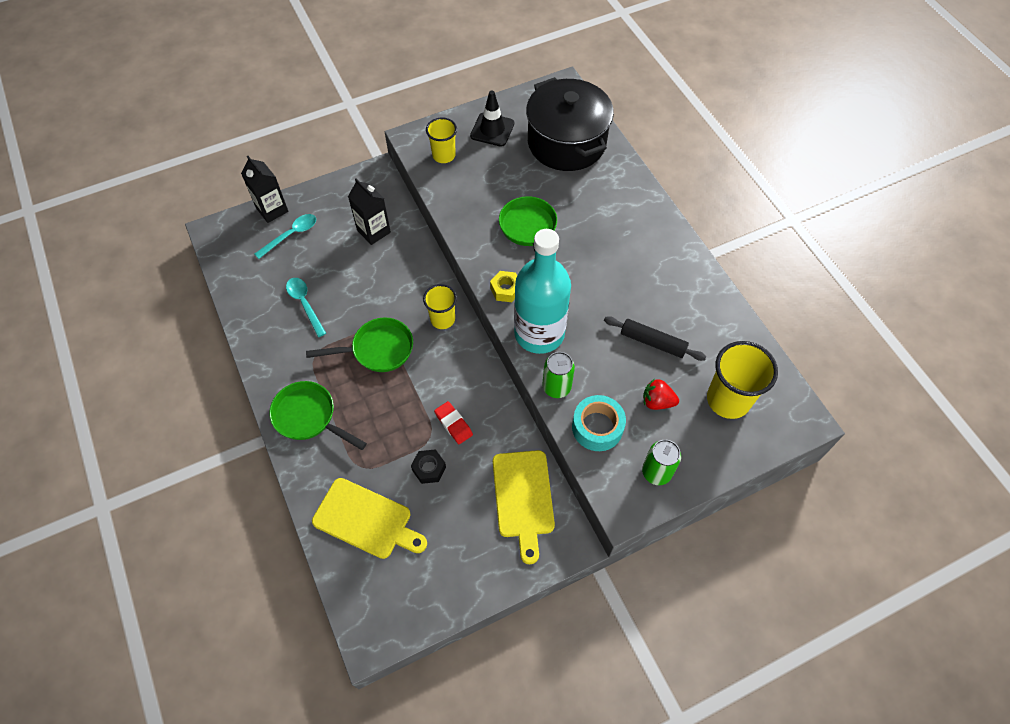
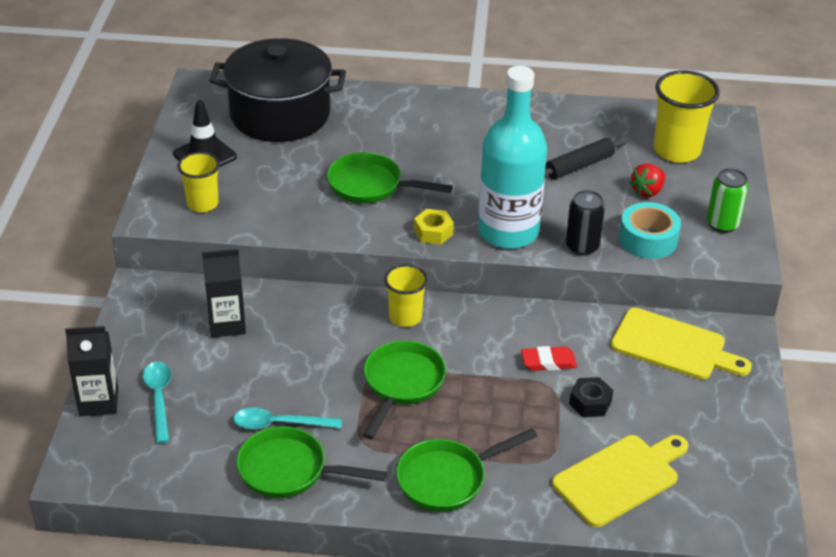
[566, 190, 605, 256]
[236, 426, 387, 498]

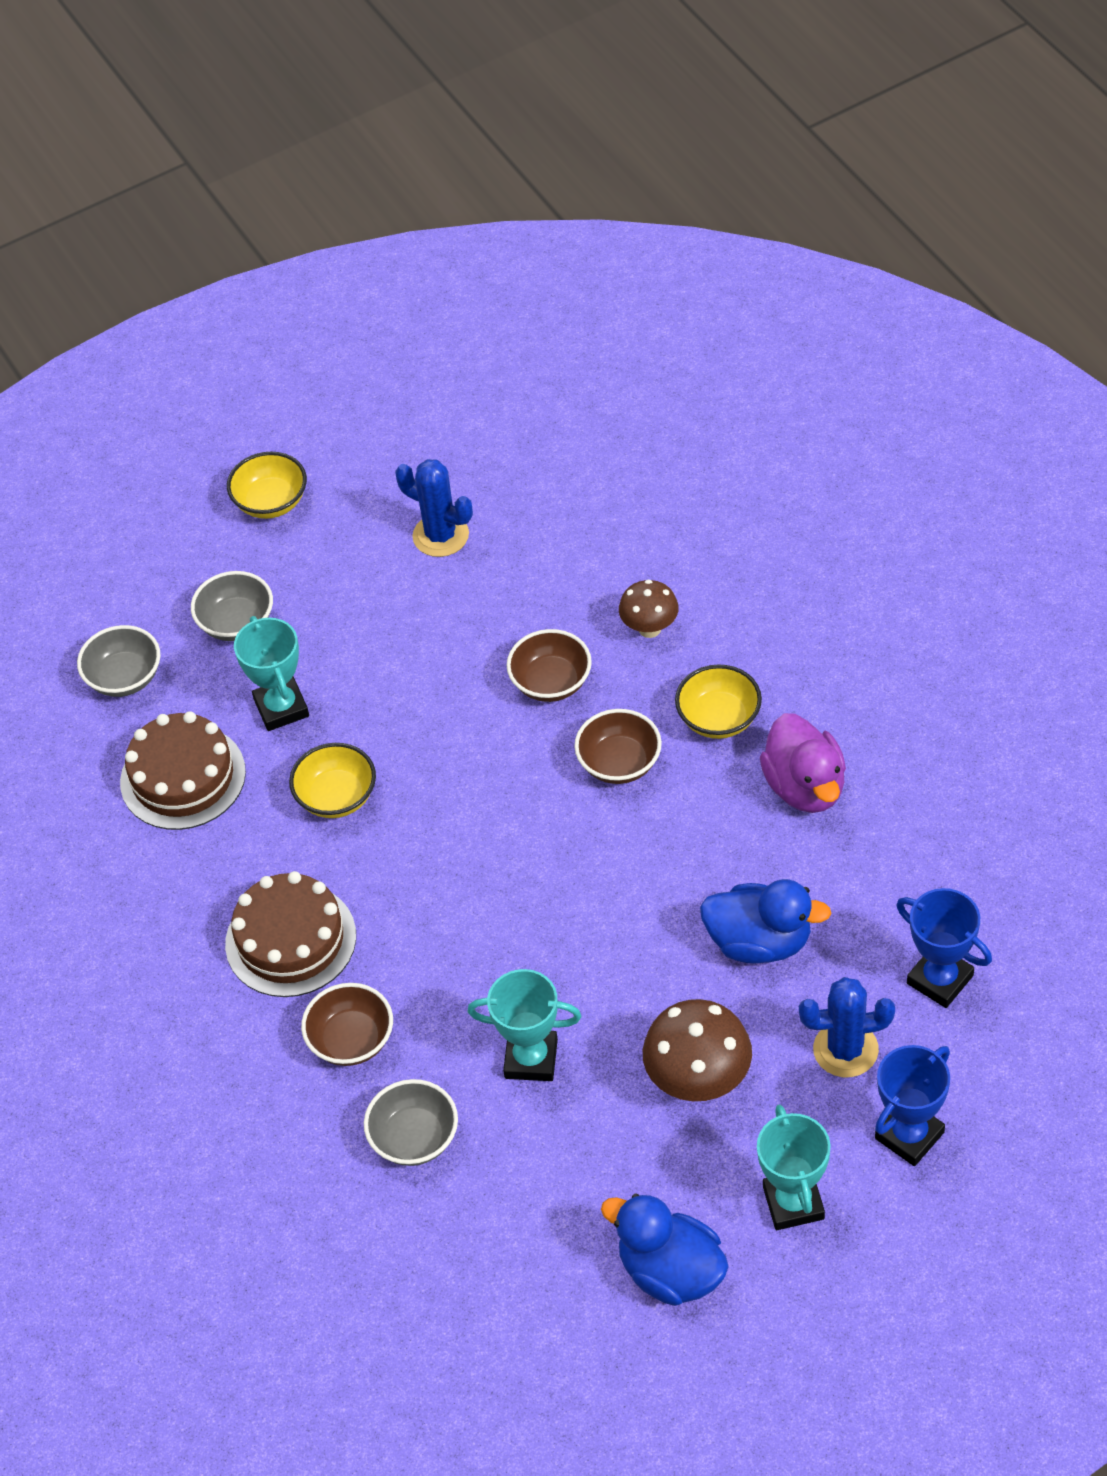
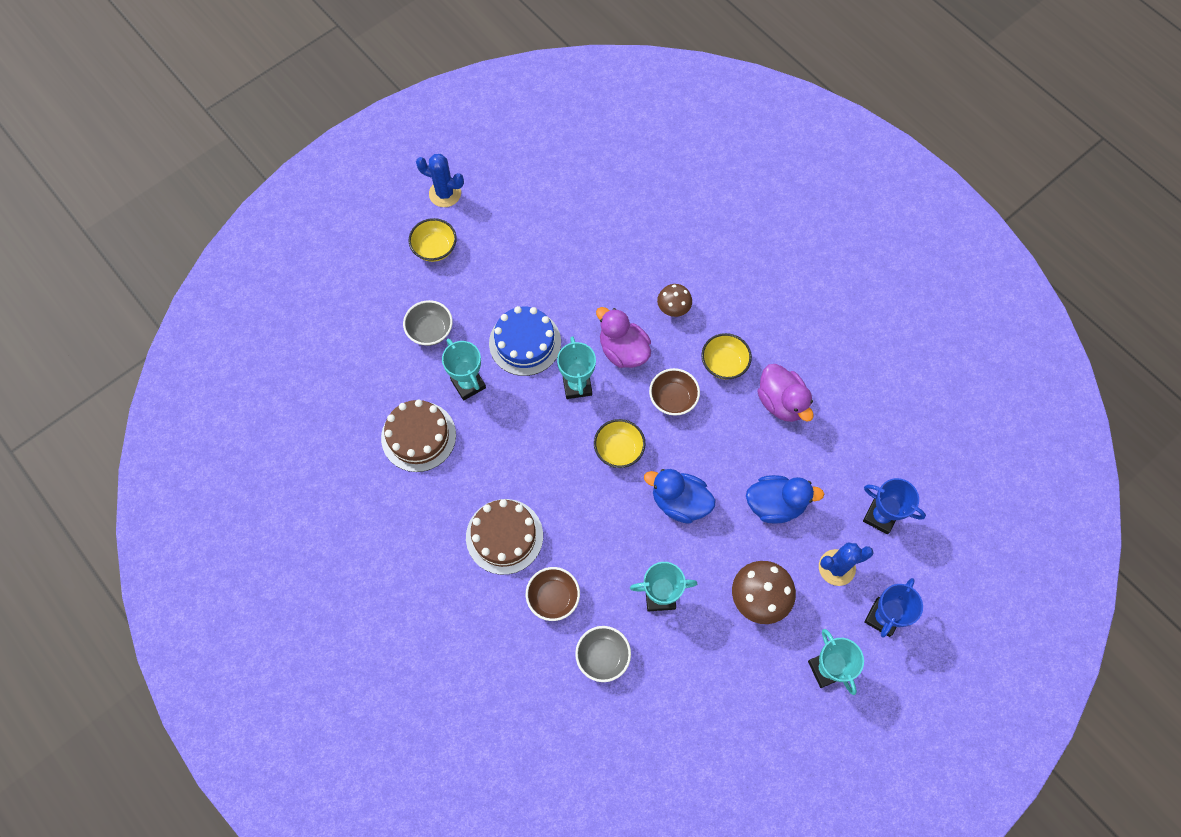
[416, 154, 464, 207]
[77, 625, 160, 697] (first image)
[596, 307, 651, 368]
[594, 419, 646, 468]
[644, 469, 716, 524]
[489, 306, 561, 376]
[557, 336, 596, 399]

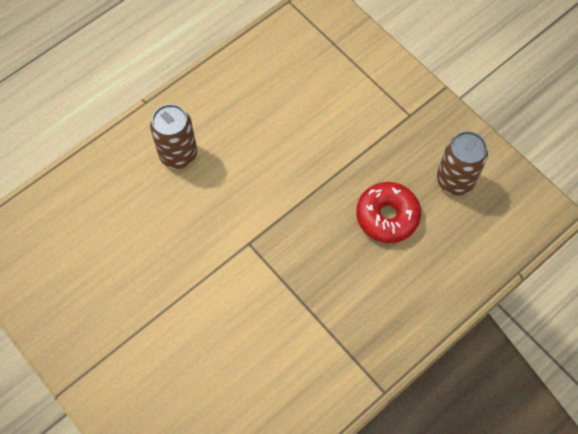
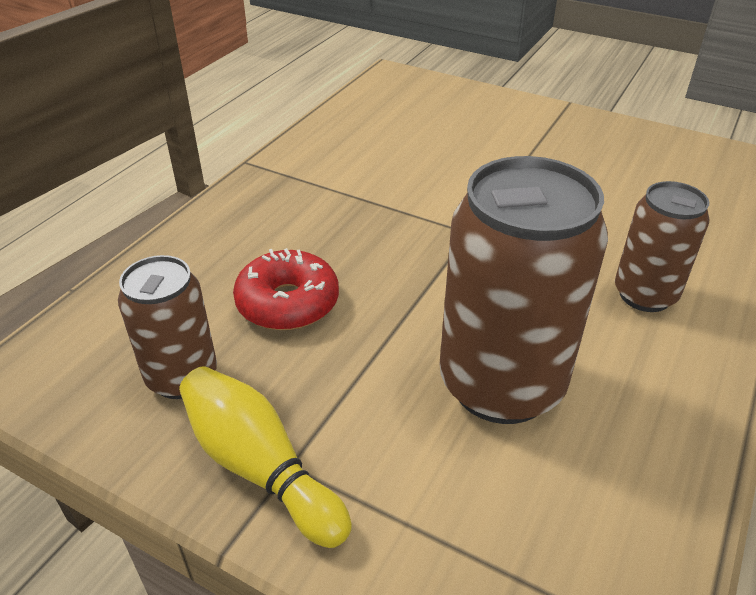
[440, 156, 608, 424]
[179, 366, 352, 548]

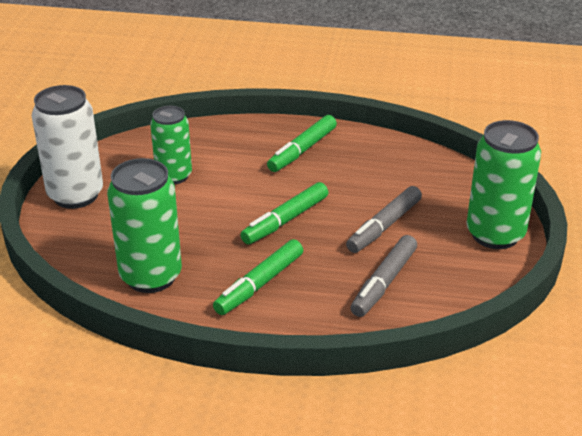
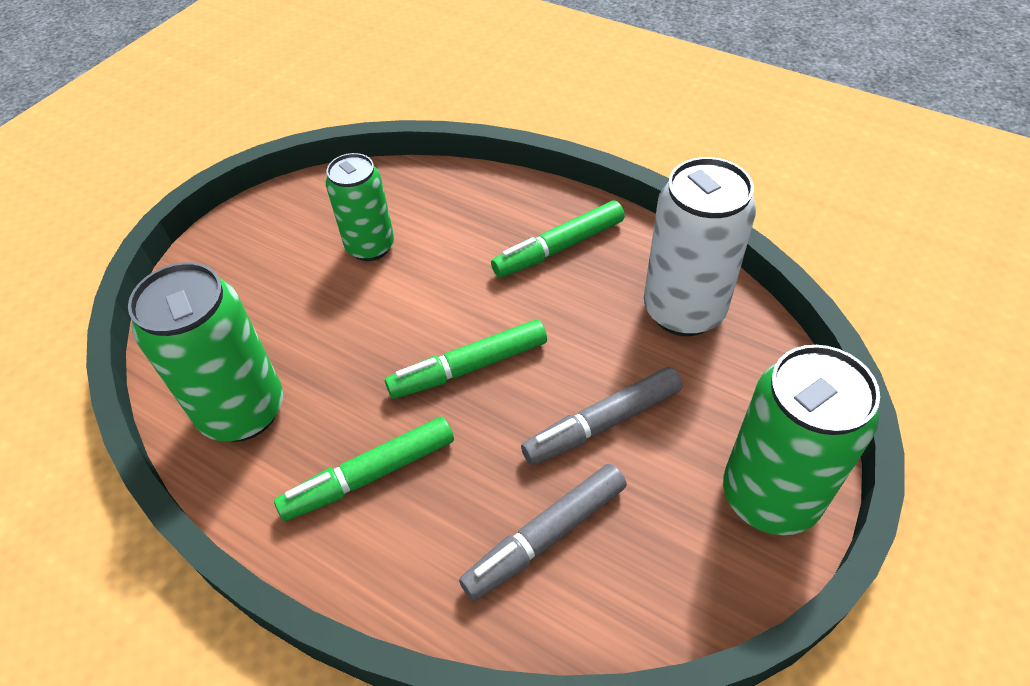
[644, 157, 756, 336]

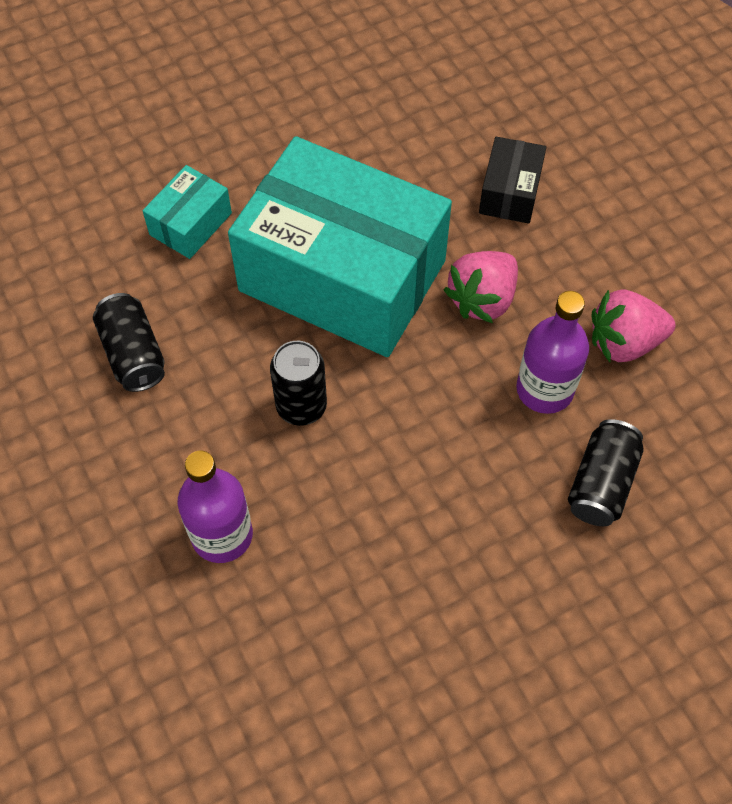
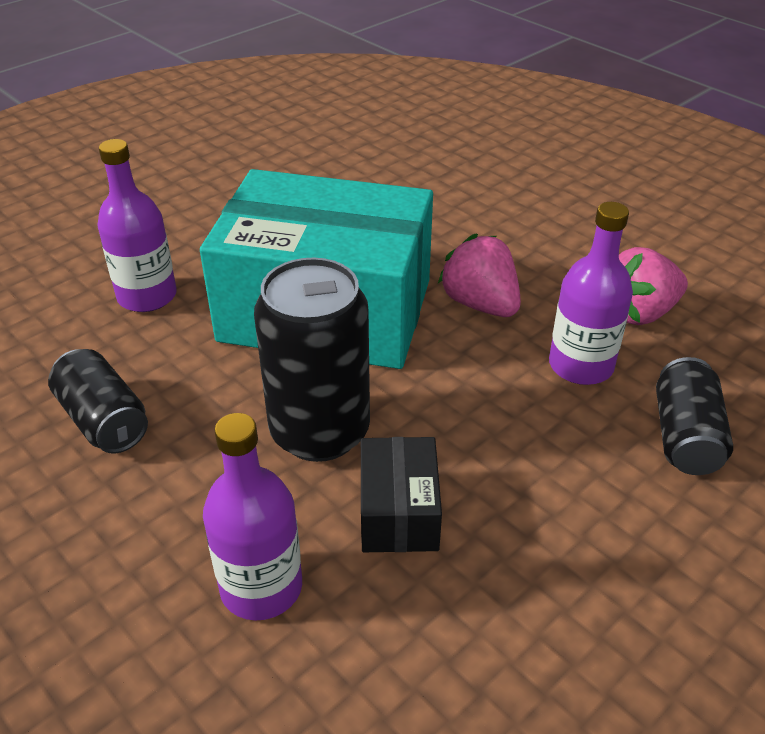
[361, 437, 442, 552]
[97, 139, 177, 312]
[438, 233, 521, 317]
[254, 258, 370, 462]

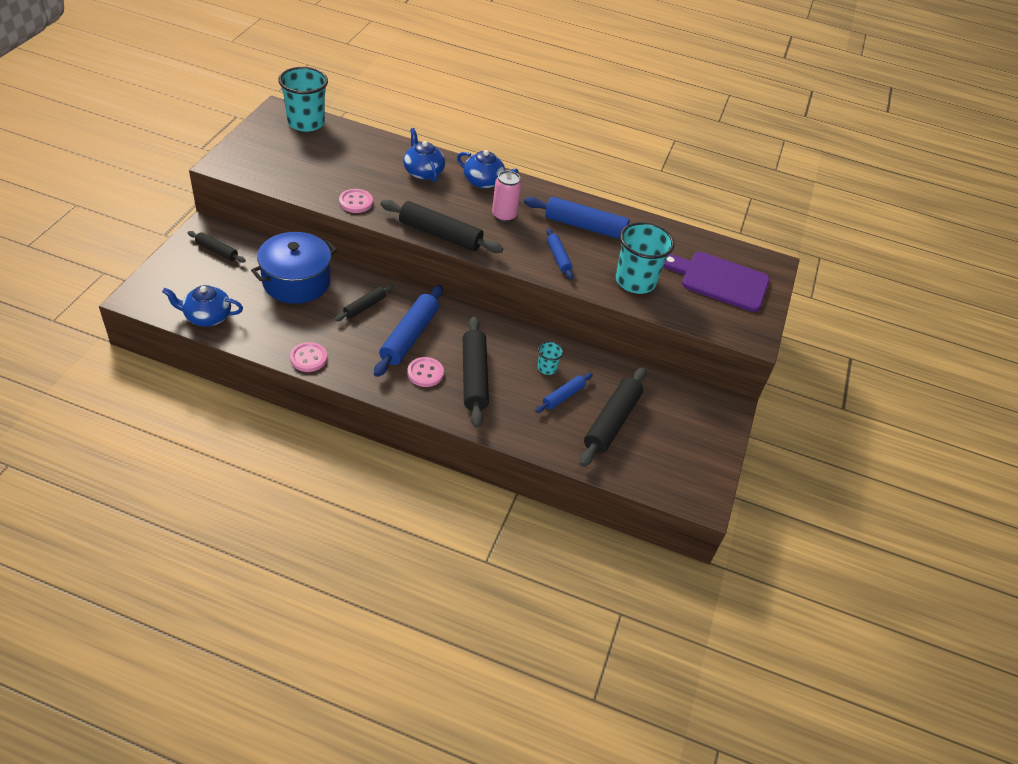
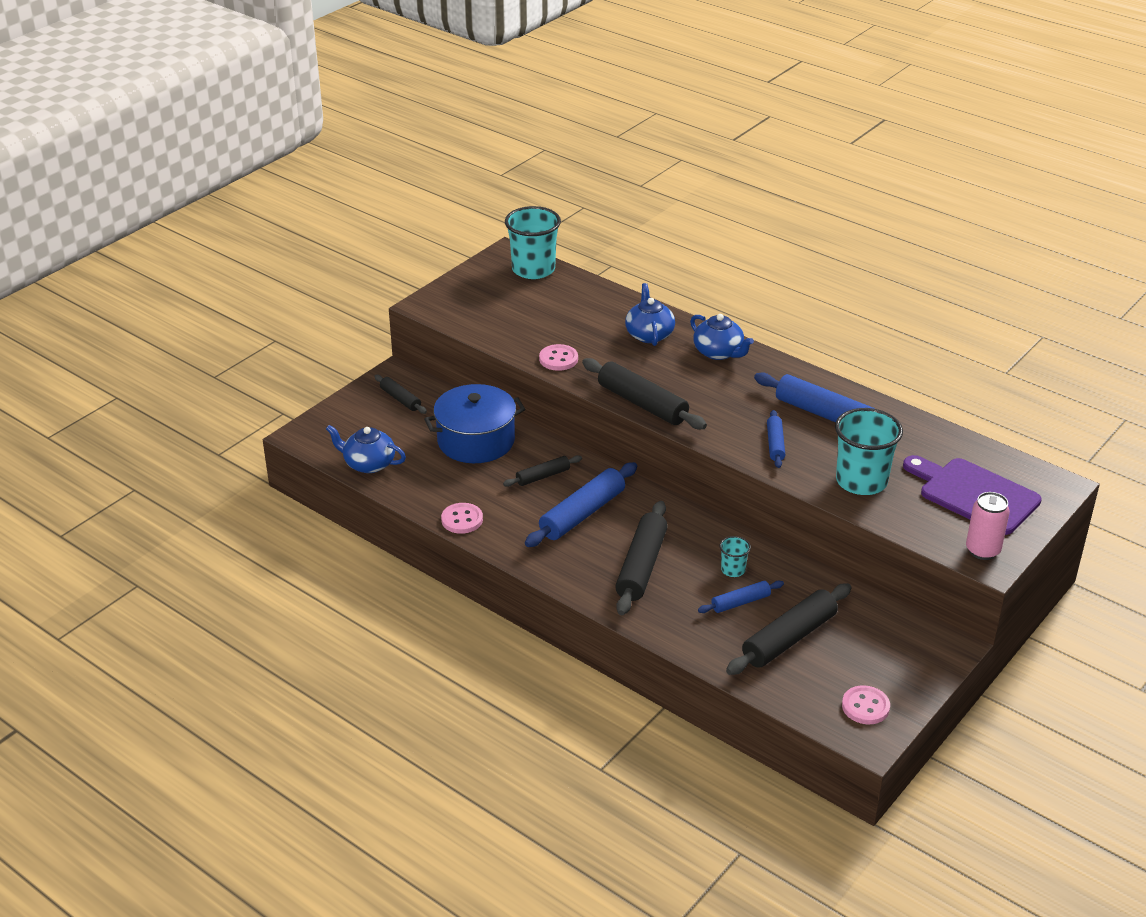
[966, 492, 1010, 560]
[842, 685, 890, 724]

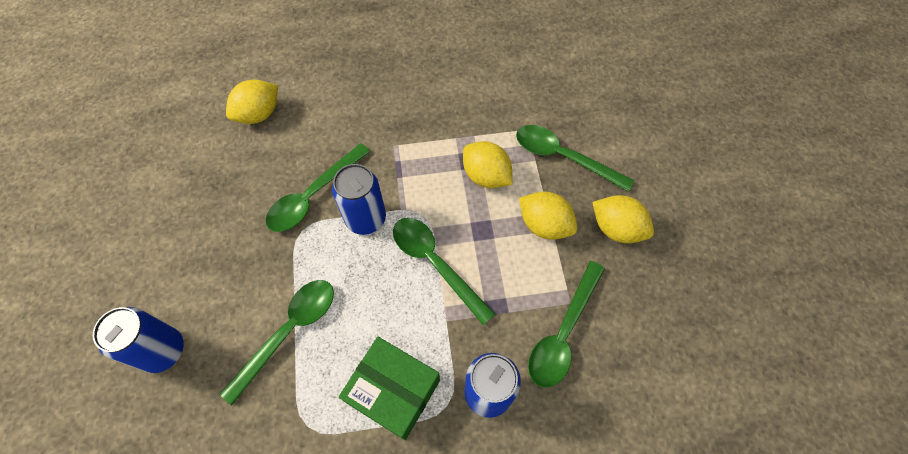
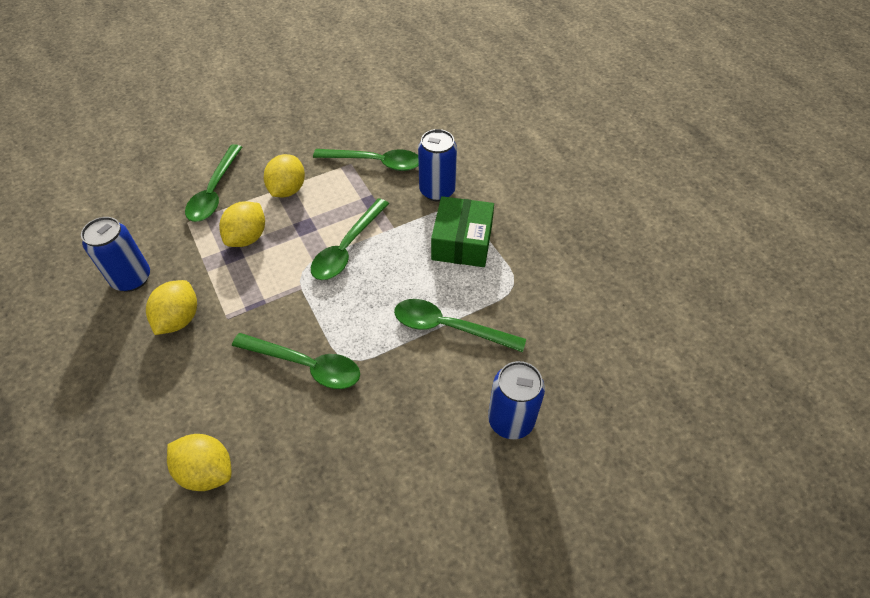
[81, 217, 150, 292]
[146, 280, 197, 335]

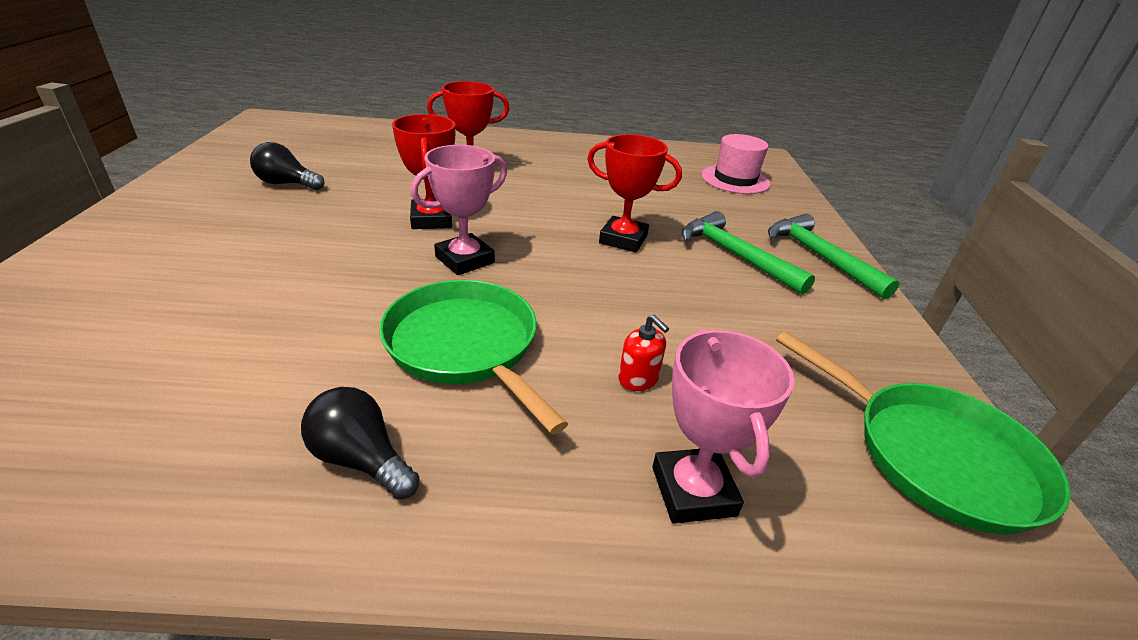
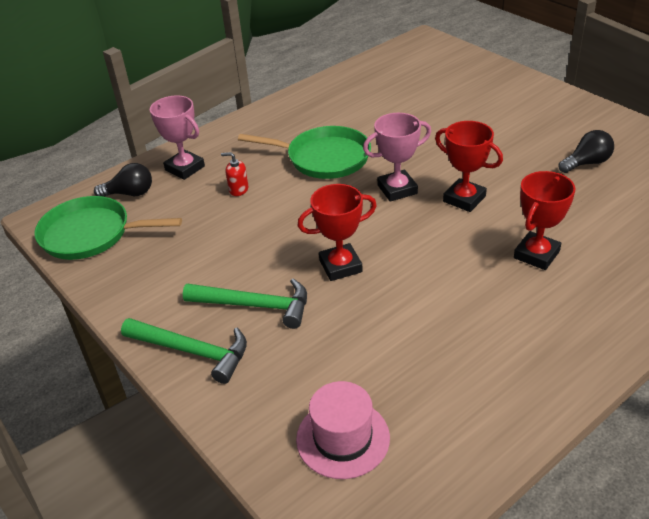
[363, 113, 431, 202]
[94, 163, 152, 197]

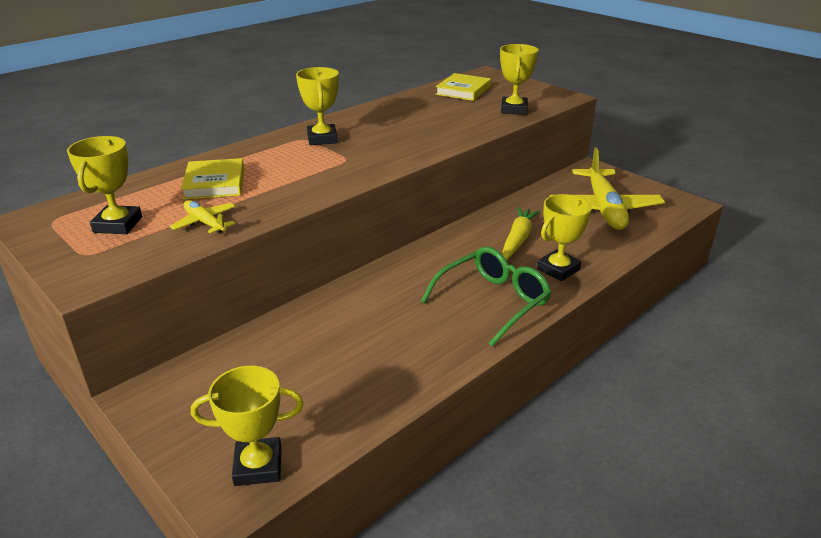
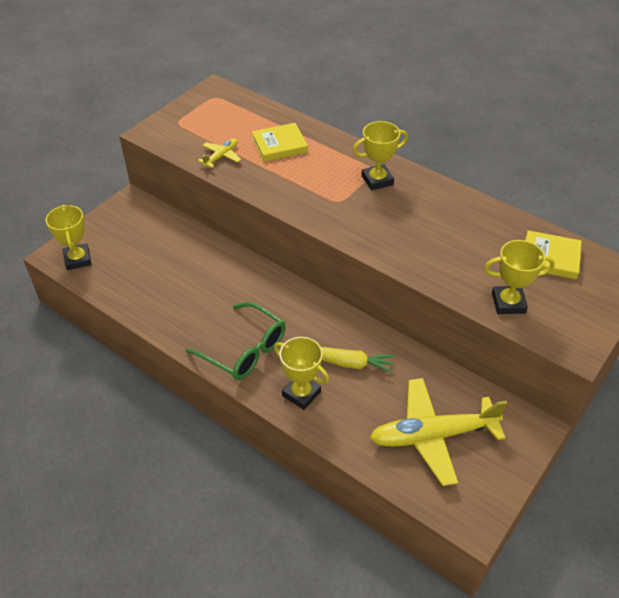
[67, 136, 142, 234] (first image)

